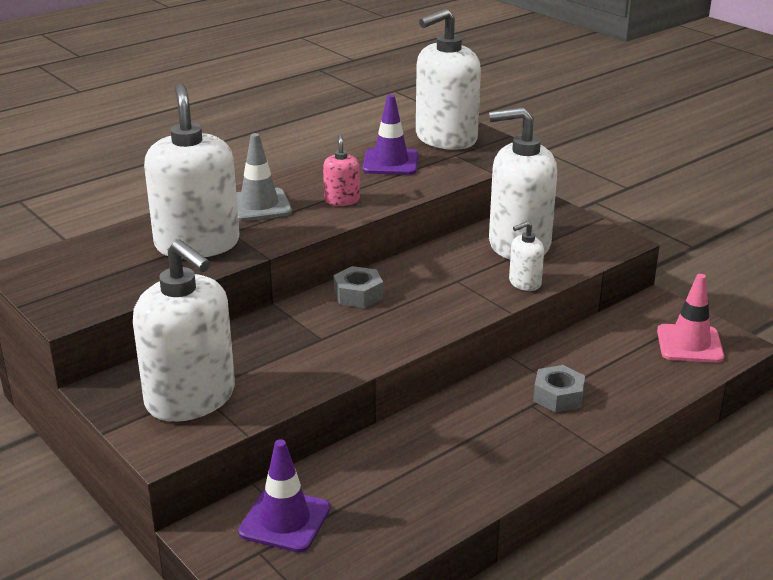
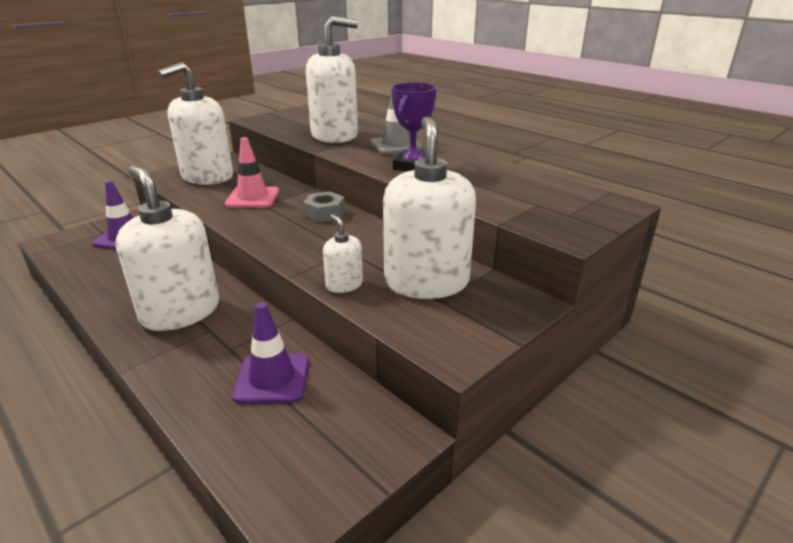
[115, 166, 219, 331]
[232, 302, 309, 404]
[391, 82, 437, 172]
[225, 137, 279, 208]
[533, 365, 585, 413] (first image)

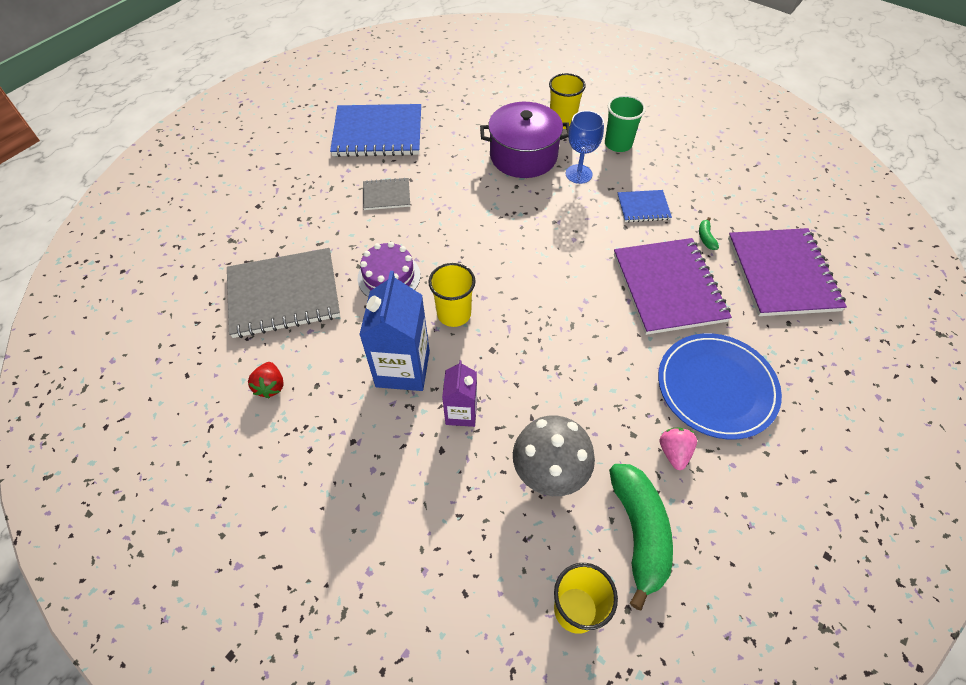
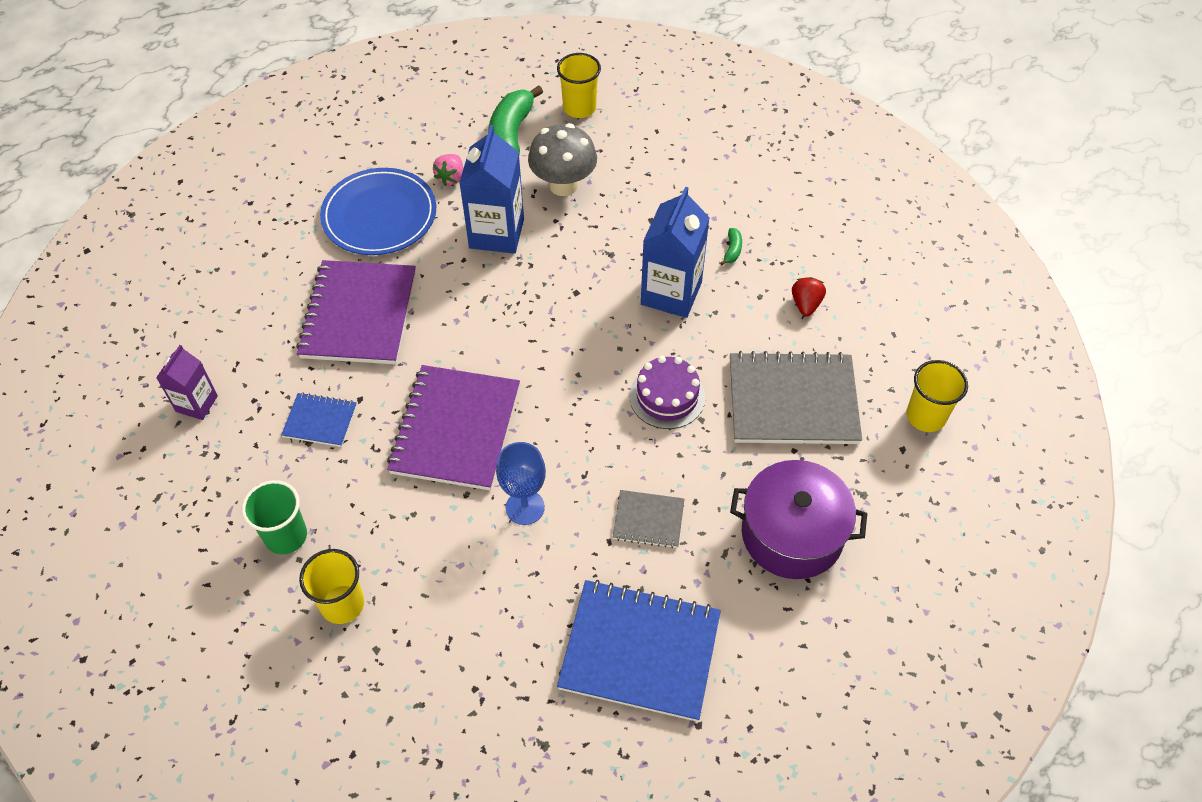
[730, 460, 867, 579]
[496, 442, 546, 525]
[720, 228, 742, 265]
[387, 365, 520, 490]
[907, 360, 968, 432]
[156, 345, 218, 420]
[459, 125, 524, 254]

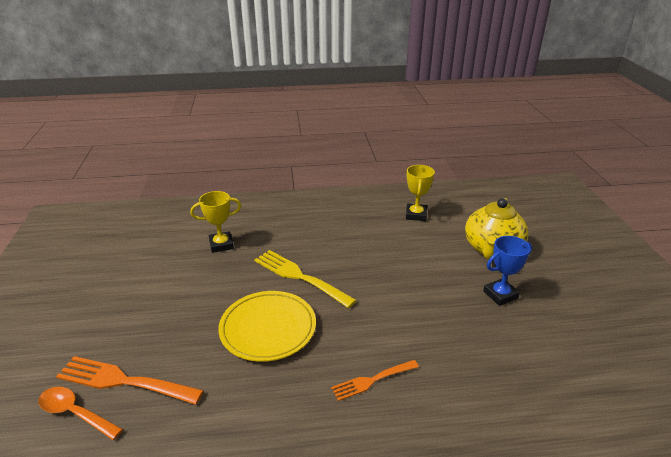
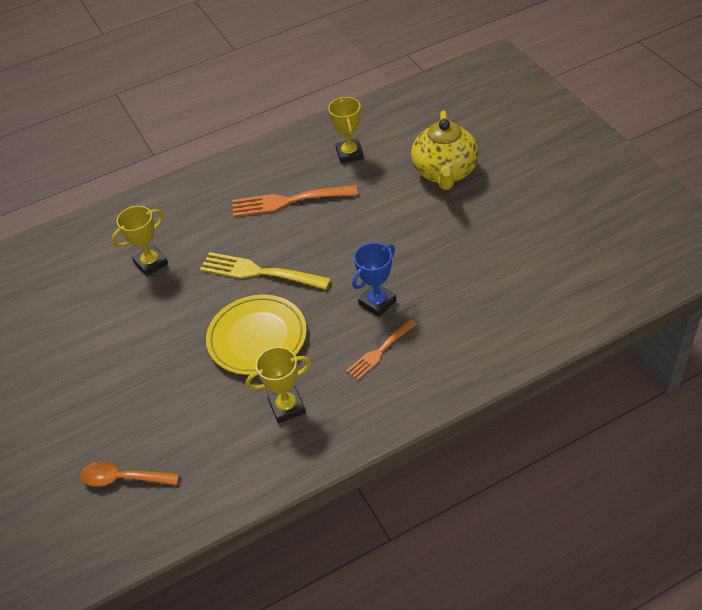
[352, 242, 397, 317]
[232, 185, 358, 217]
[246, 347, 311, 423]

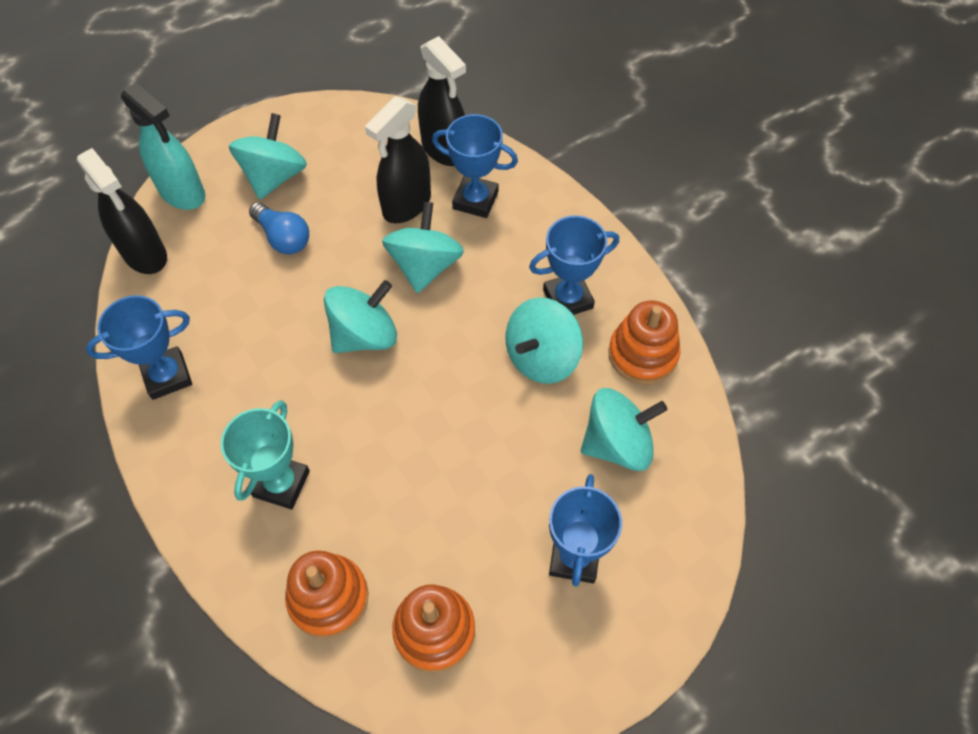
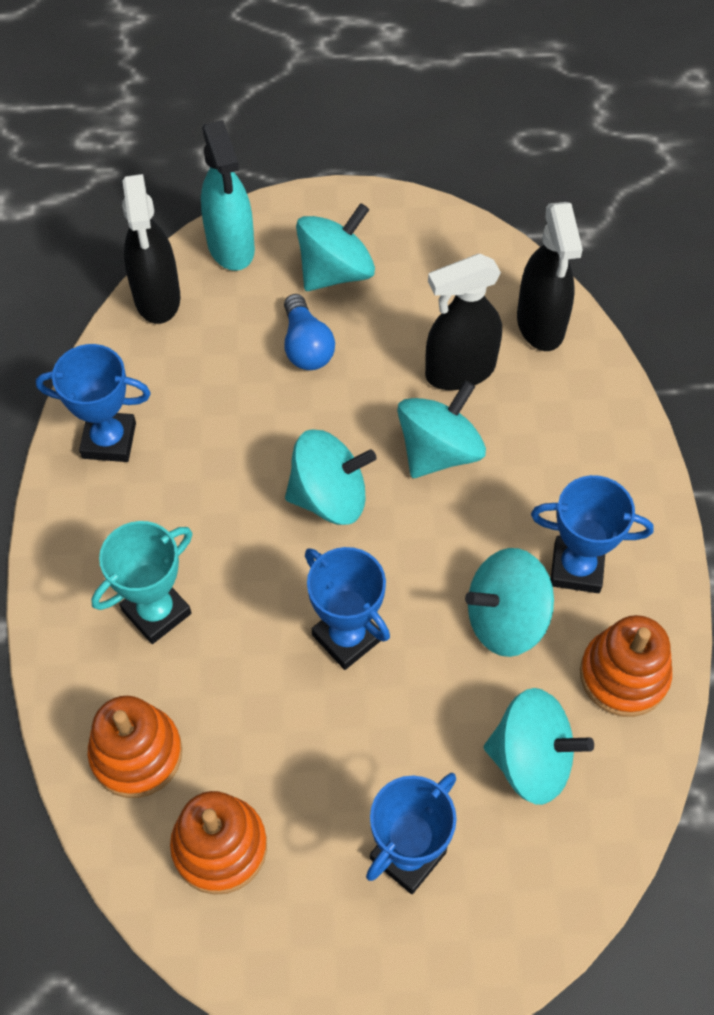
[305, 547, 390, 670]

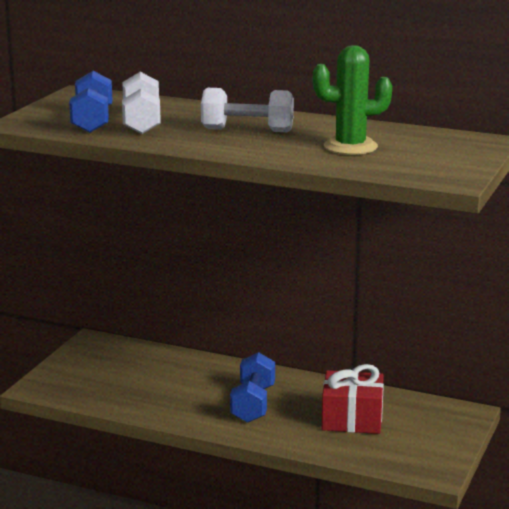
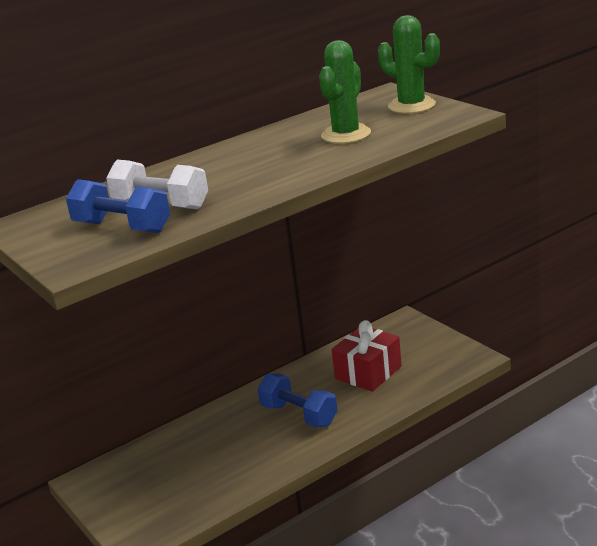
[201, 88, 294, 132] (first image)
[378, 15, 440, 114]

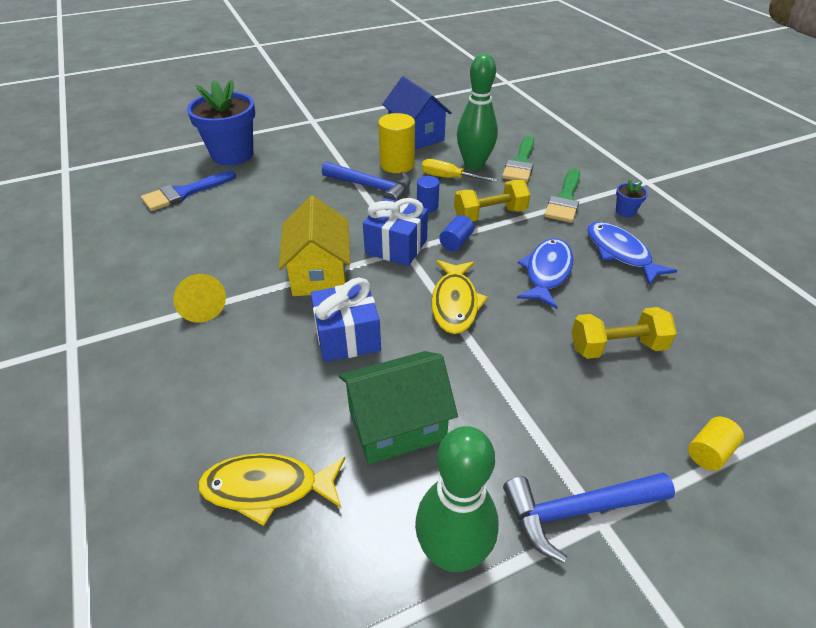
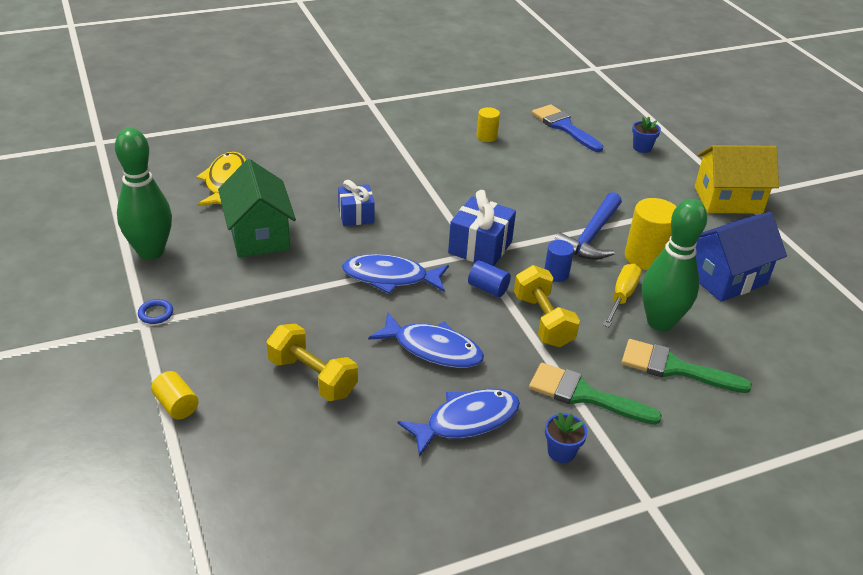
[632, 117, 661, 153]
[695, 145, 779, 214]
[342, 254, 449, 294]
[173, 274, 226, 323] (first image)
[338, 180, 375, 226]
[266, 324, 358, 401]
[138, 299, 173, 324]
[476, 107, 500, 142]

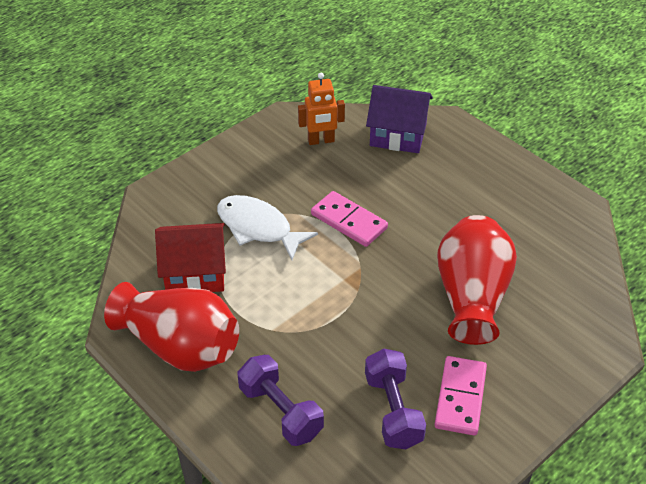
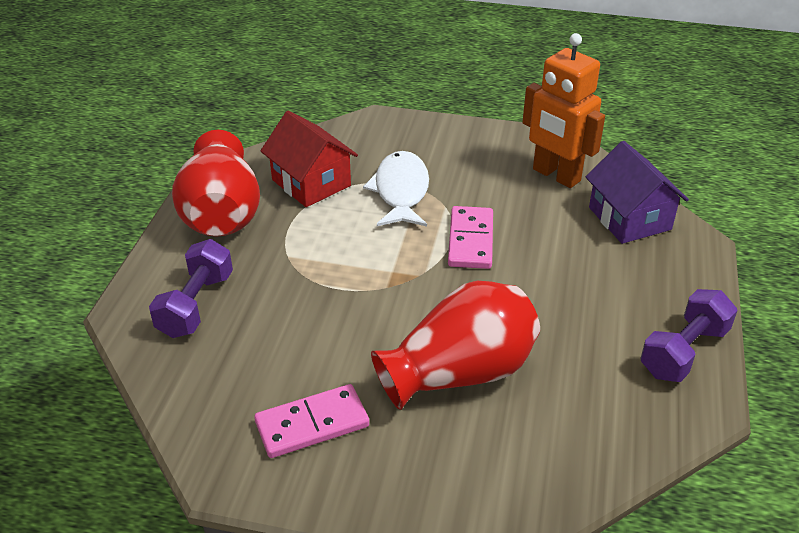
[522, 33, 605, 188]
[641, 289, 738, 382]

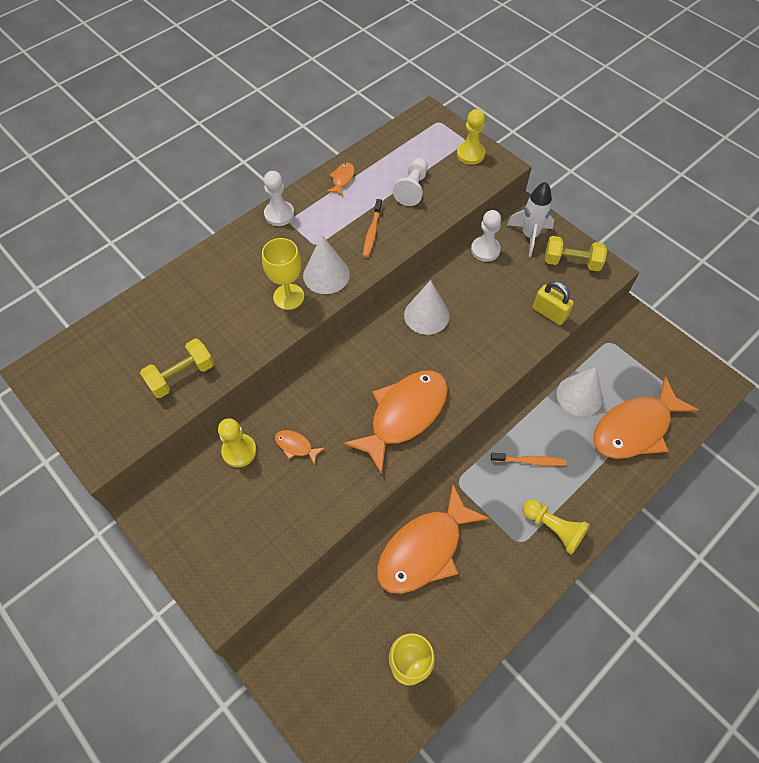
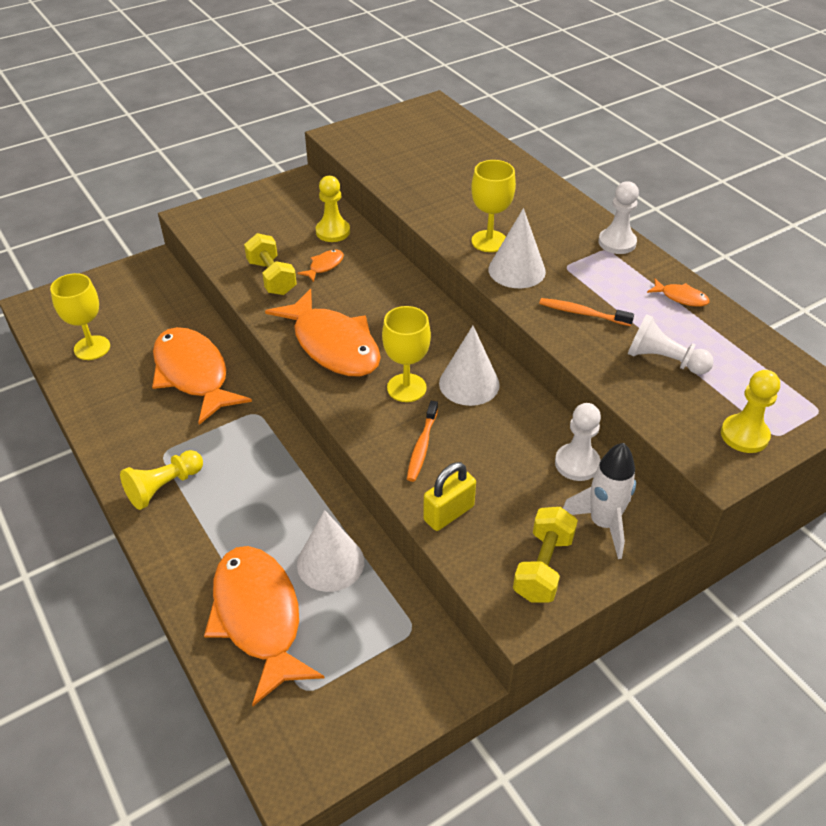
[244, 233, 297, 295]
[407, 401, 438, 482]
[382, 306, 431, 402]

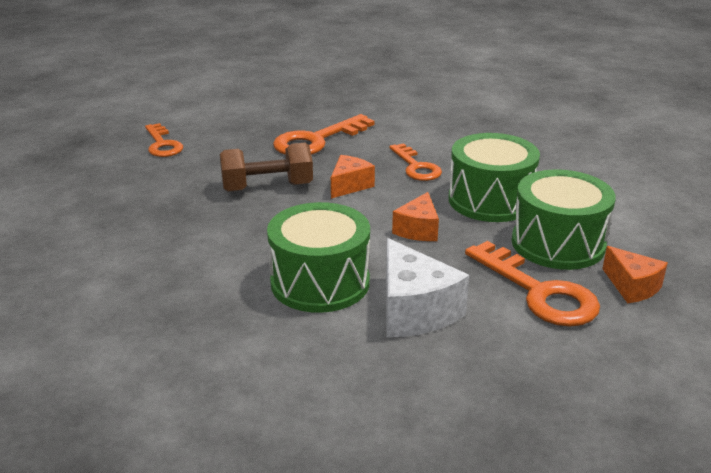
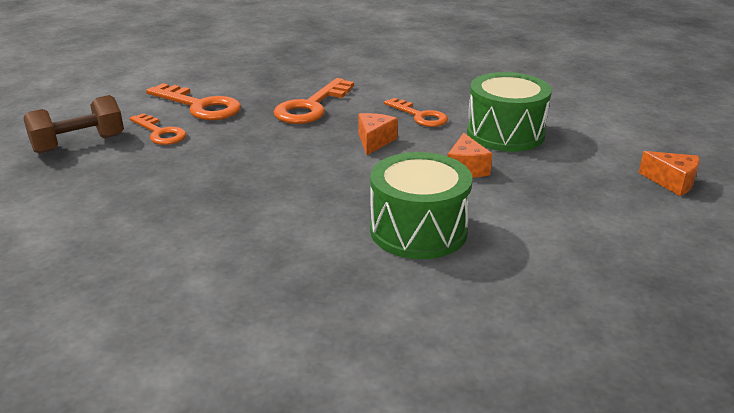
[24, 95, 124, 154]
[512, 169, 616, 270] (first image)
[386, 238, 469, 337] (first image)
[146, 83, 241, 120]

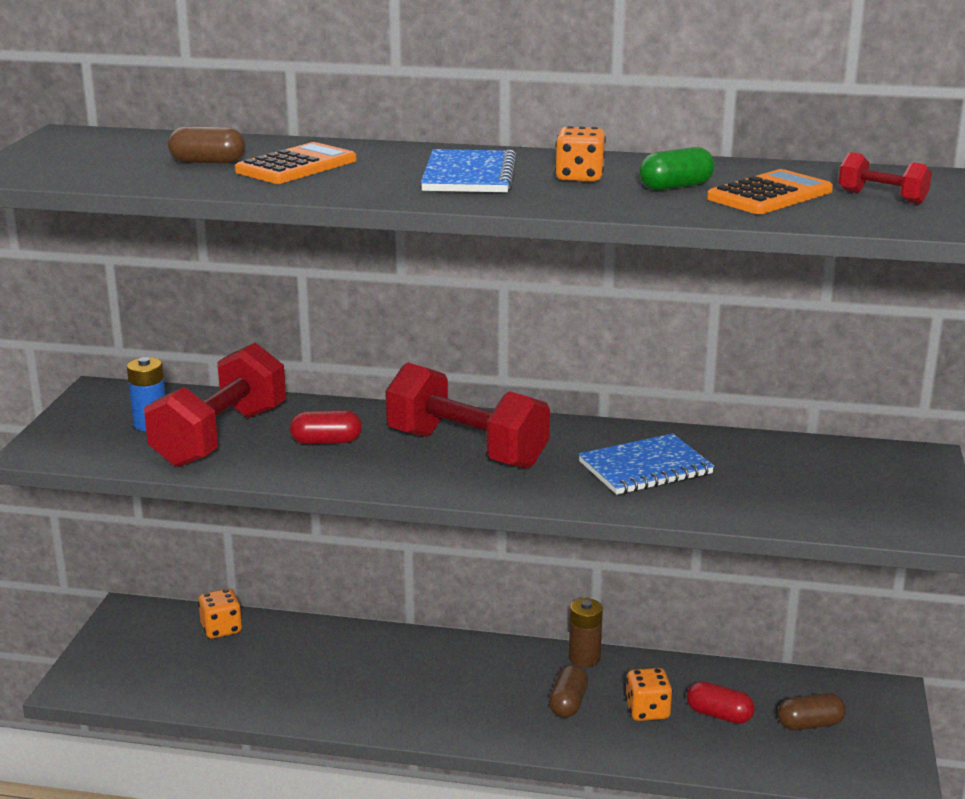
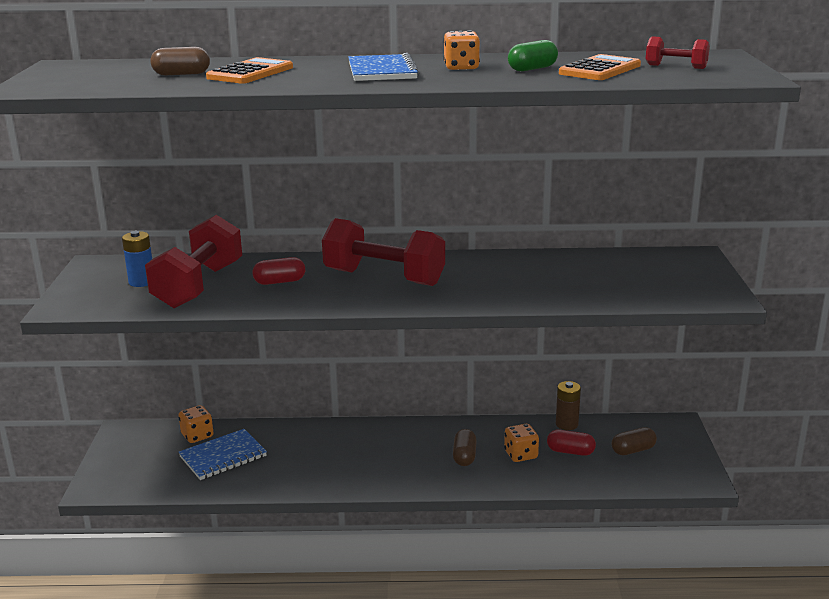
[179, 429, 267, 480]
[556, 381, 581, 430]

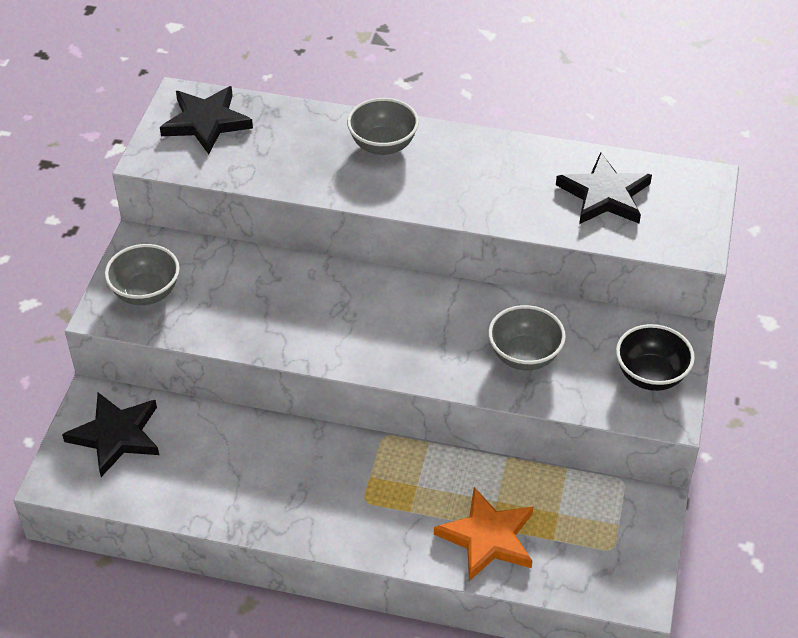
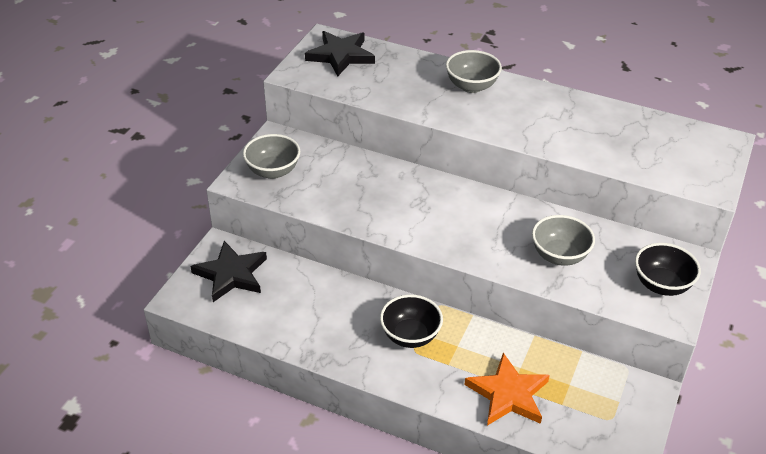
[556, 152, 652, 224] (first image)
[380, 295, 443, 348]

